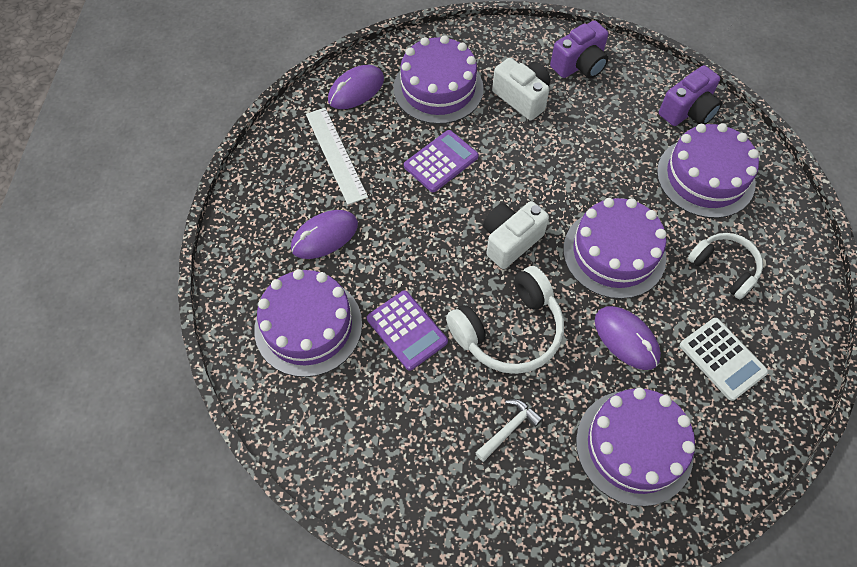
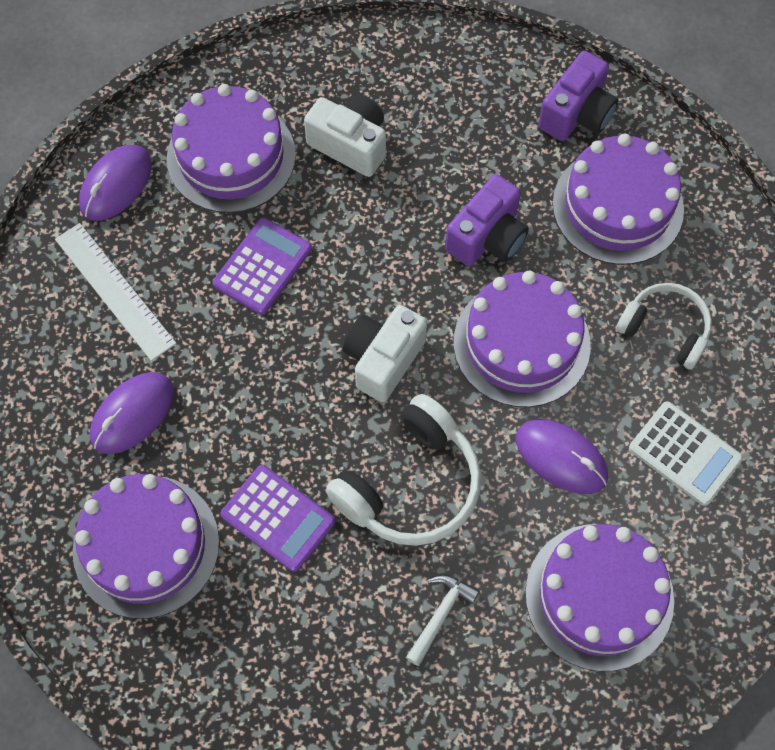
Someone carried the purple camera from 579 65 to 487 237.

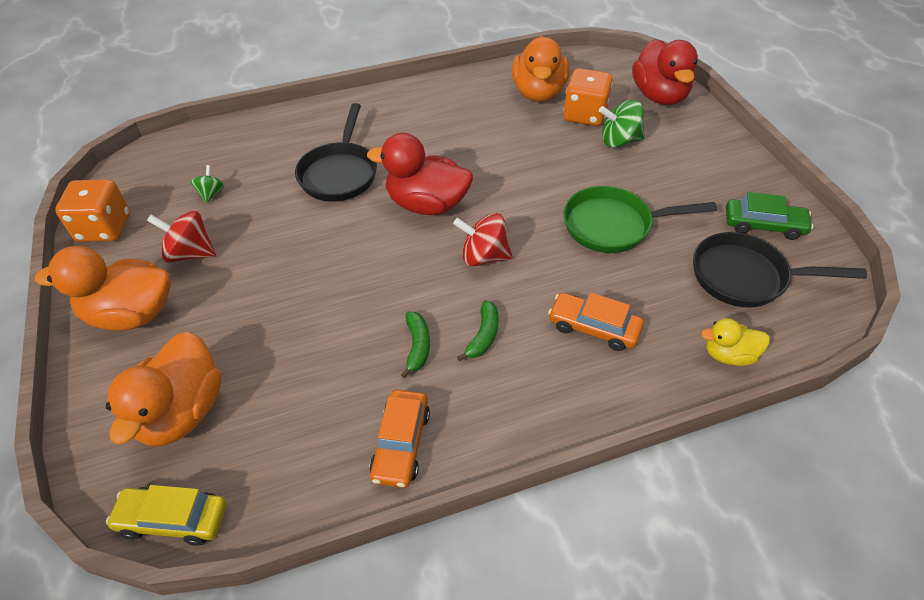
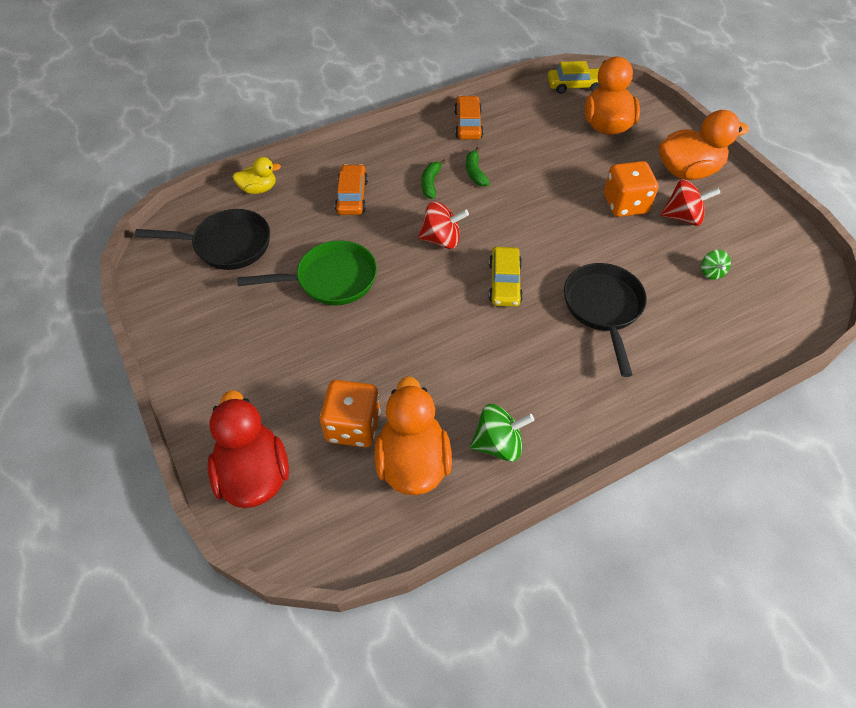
Someone took away the green car at 763 225. Someone carried the orange dice from 104 228 to 625 204. Someone carried the green spinning top from 619 141 to 498 444. Someone swapped the red duck at 427 204 for the yellow car at 504 283. Someone rotated the orange car at 593 327 by 105 degrees counterclockwise.

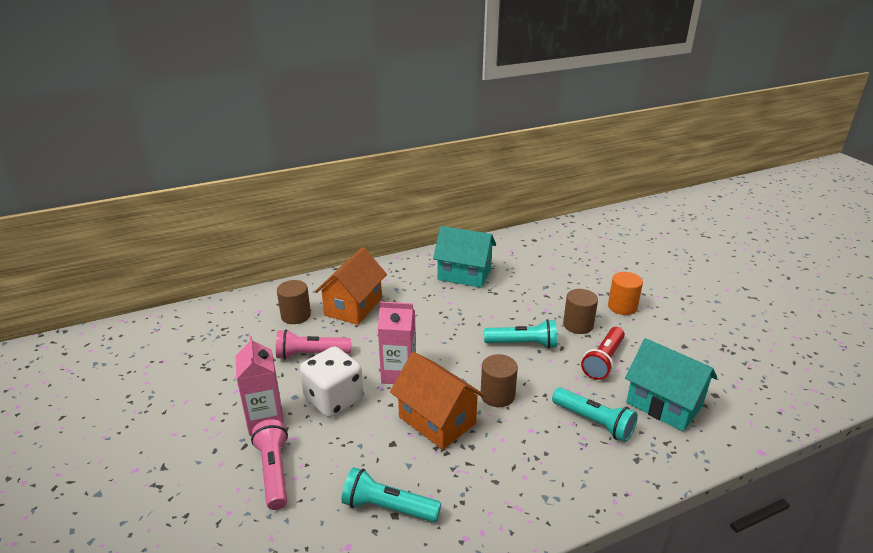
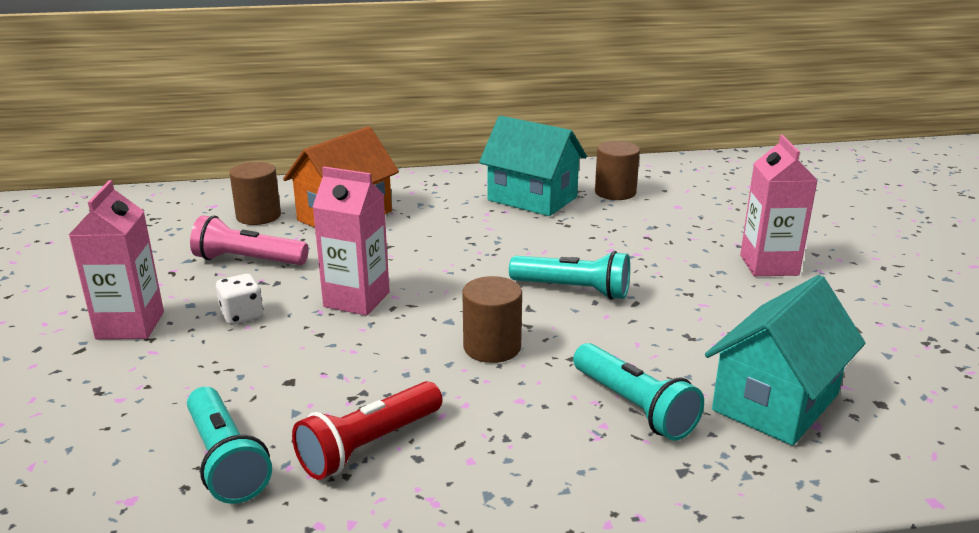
Someone took away the pink flashlight at 274 471. Someone took away the orange house at 437 420. Someone carried the brown cylinder from 578 325 to 615 192. Someone carried the red flashlight from 603 361 to 369 445. Someone swapped the orange cylinder at 622 307 for the pink carton at 769 265. Someone rotated the turquoise flashlight at 388 507 by 150 degrees counterclockwise. Someone rotated the turquoise house at 664 404 by 75 degrees clockwise. Someone scaled the white dice at 334 399 by 0.51.

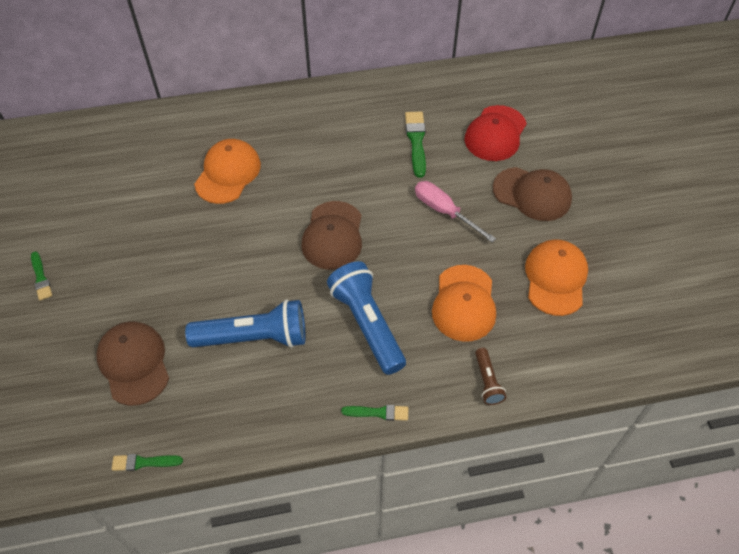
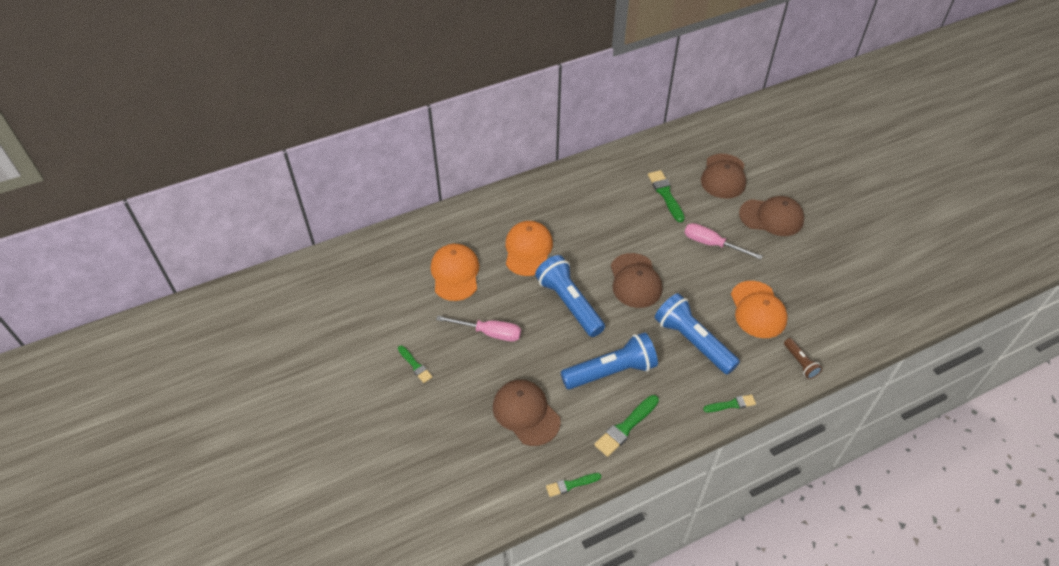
Someone put down the pink screwdriver at 489 333. Someone put down the blue flashlight at 569 303. Someone put down the green brush at 626 427. Someone carried the orange cap from 555 278 to 455 274. Someone repainted the red cap at 495 133, which became the brown cap at 723 176.

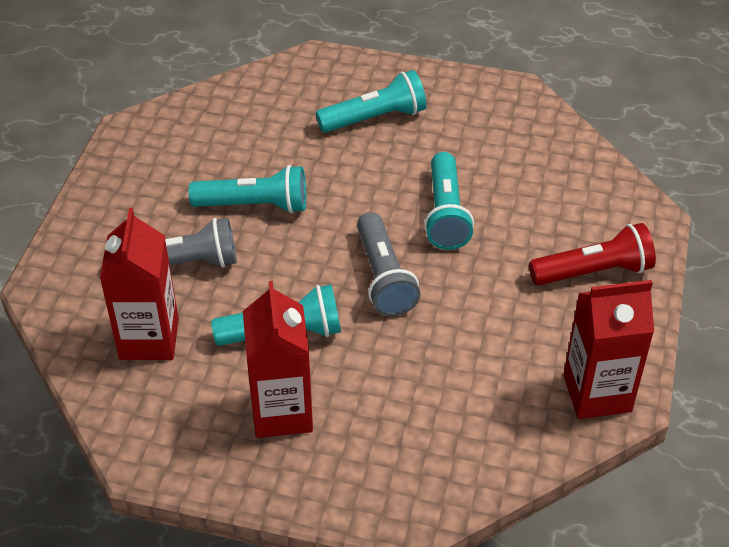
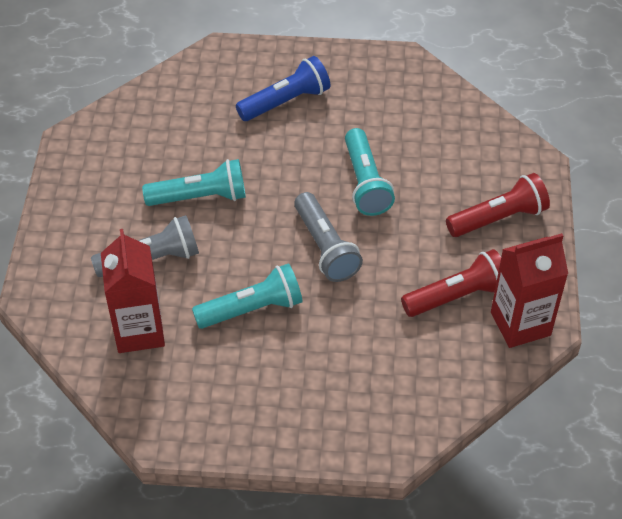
Someone took away the red carton at 282 412. Someone put down the red flashlight at 457 296. Someone repainted the turquoise flashlight at 375 118, which became the blue flashlight at 286 101.

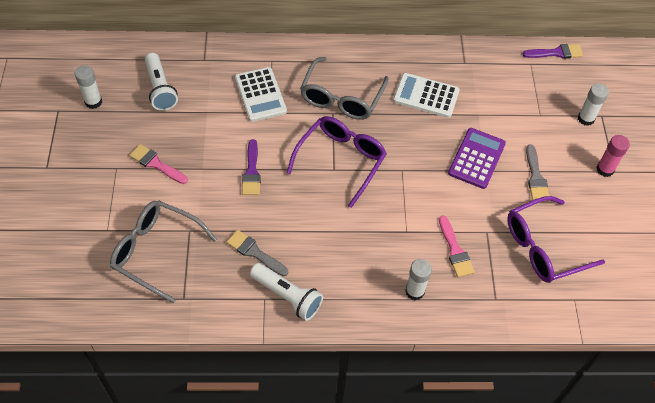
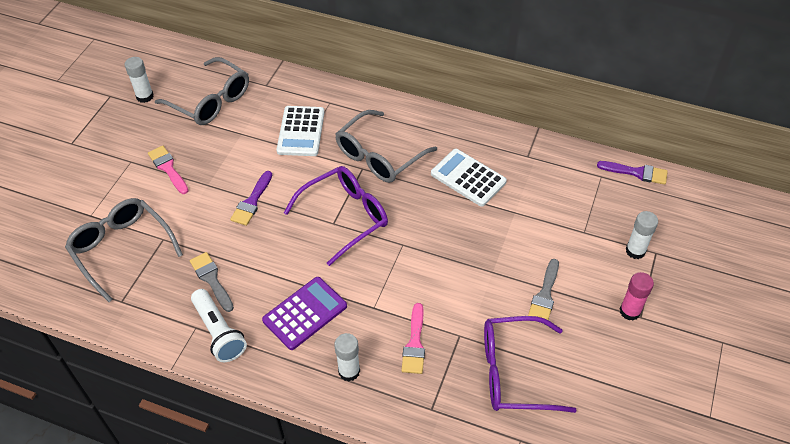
Someone carried the purple calculator from 476 158 to 305 313. Someone swapped the white flashlight at 160 89 for the grey glasses at 211 101.

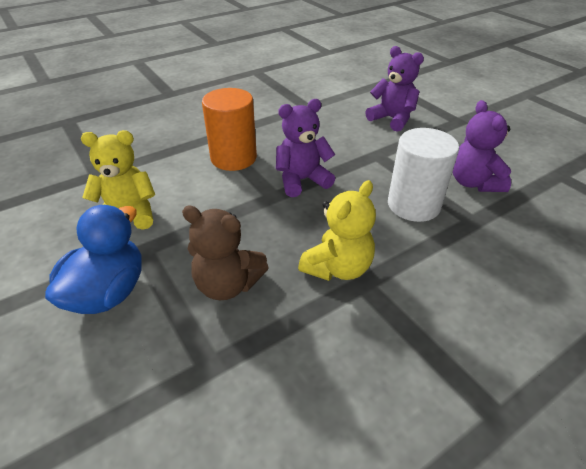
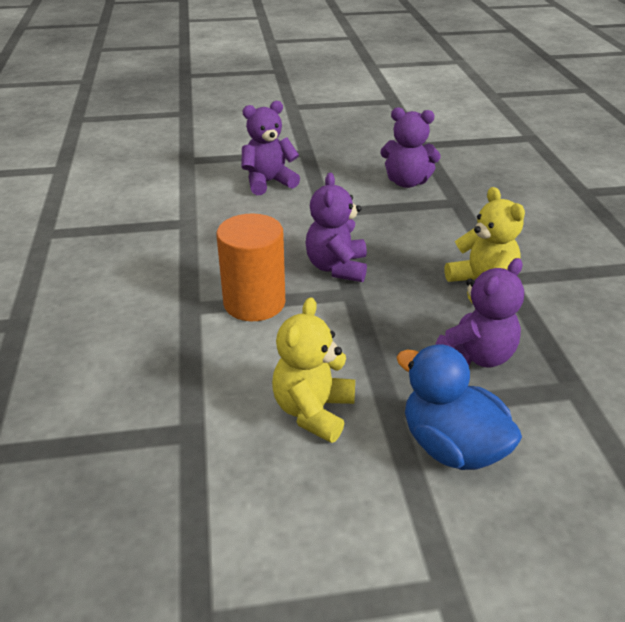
Someone took away the white cylinder at 413 205. Someone repainted the brown teddy bear at 227 284, which became the purple teddy bear at 476 356.

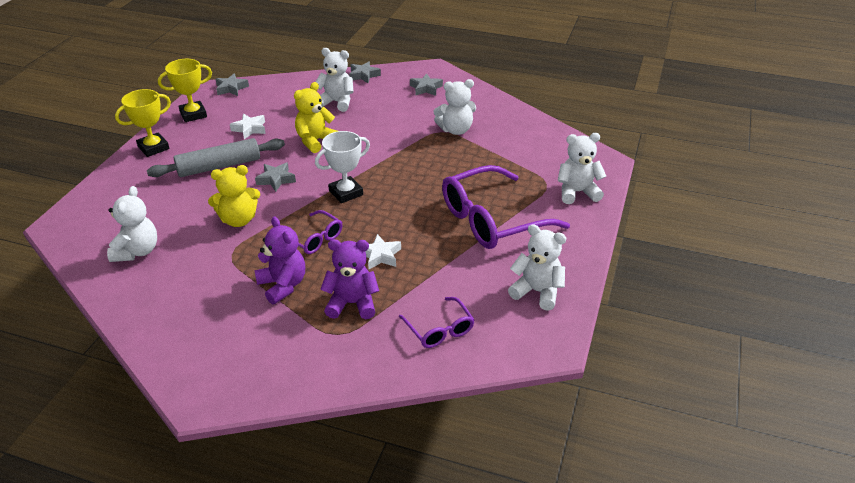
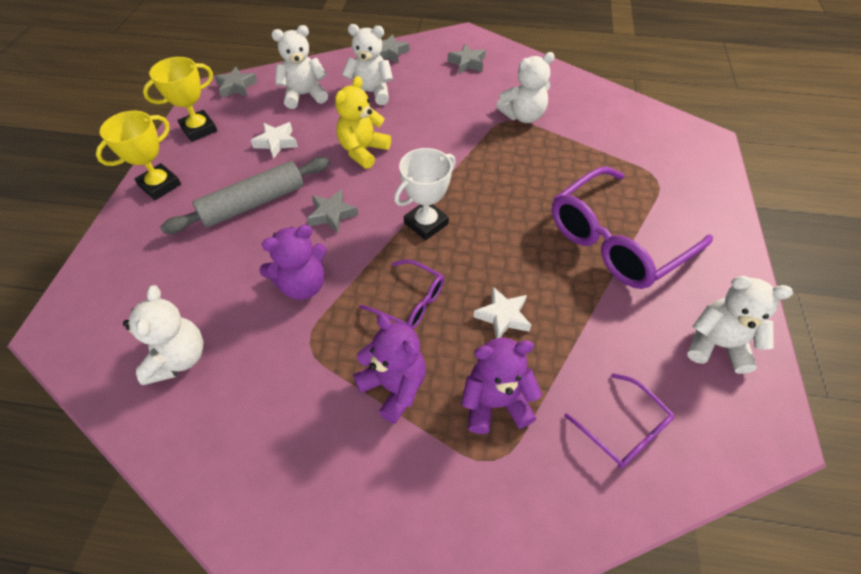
Someone carried the white teddy bear from 577 192 to 304 95. Someone repainted the yellow teddy bear at 238 220, which became the purple teddy bear at 302 285.

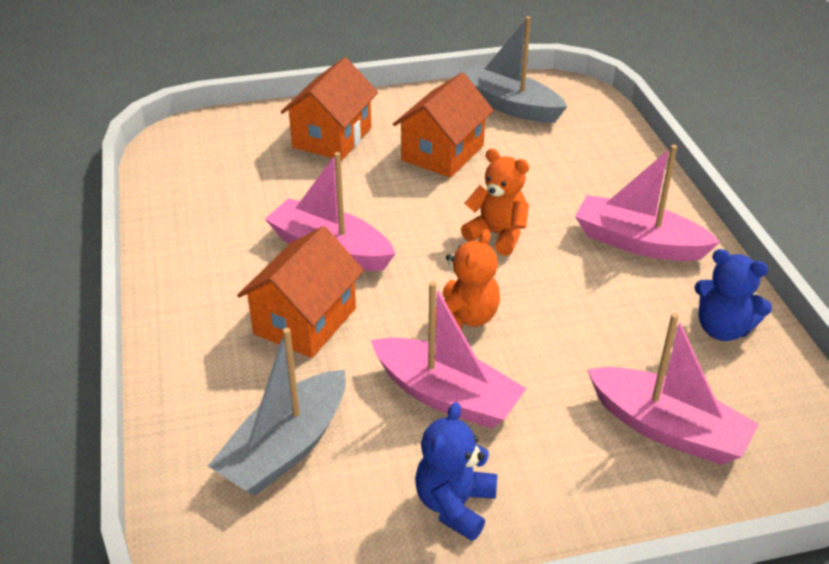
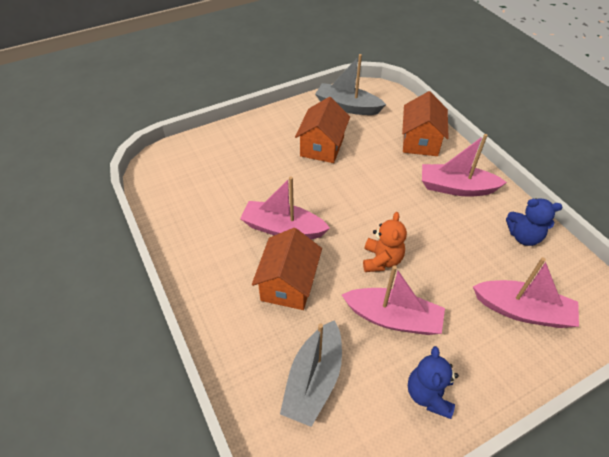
Someone took away the orange teddy bear at 497 235. Someone carried the orange house from 332 137 to 420 141.

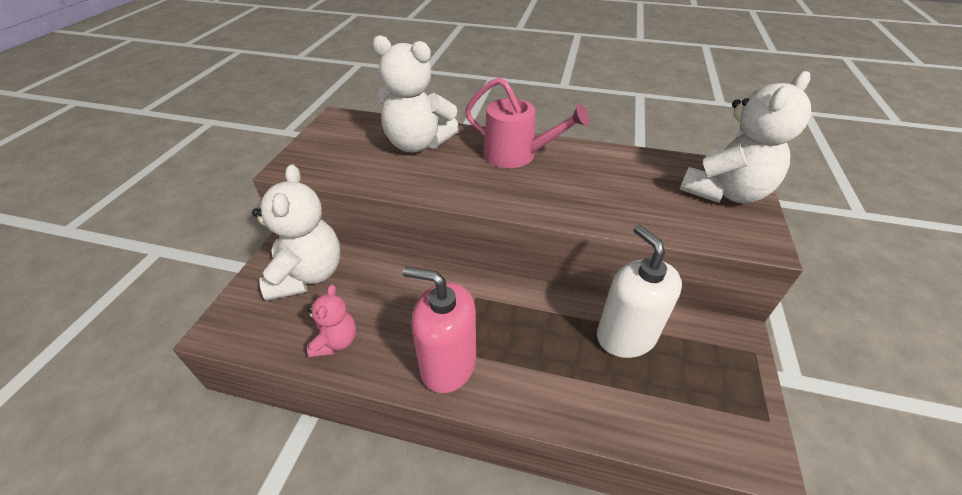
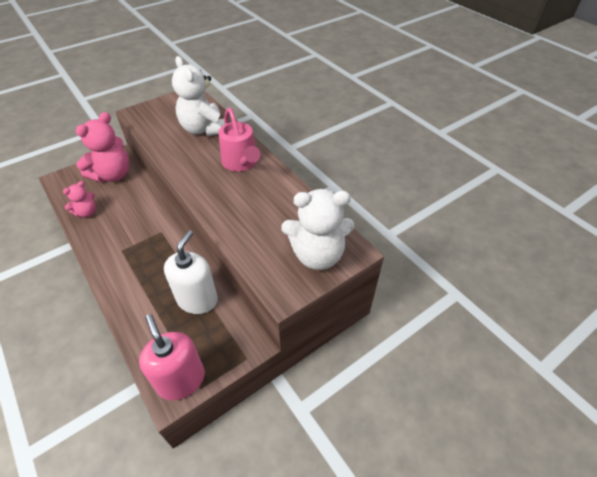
Someone carried the pink soap dispenser from 448 365 to 181 380. Someone repainted the white teddy bear at 308 275, which became the pink teddy bear at 113 175.

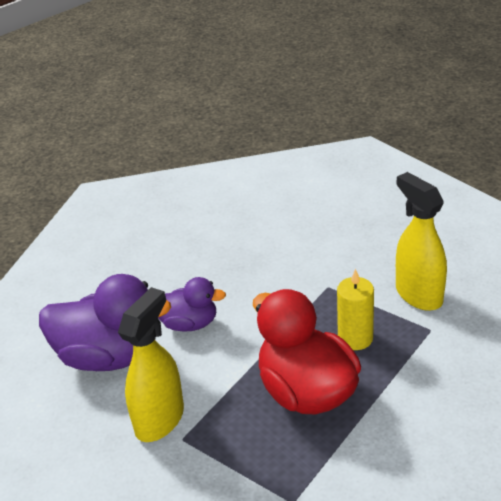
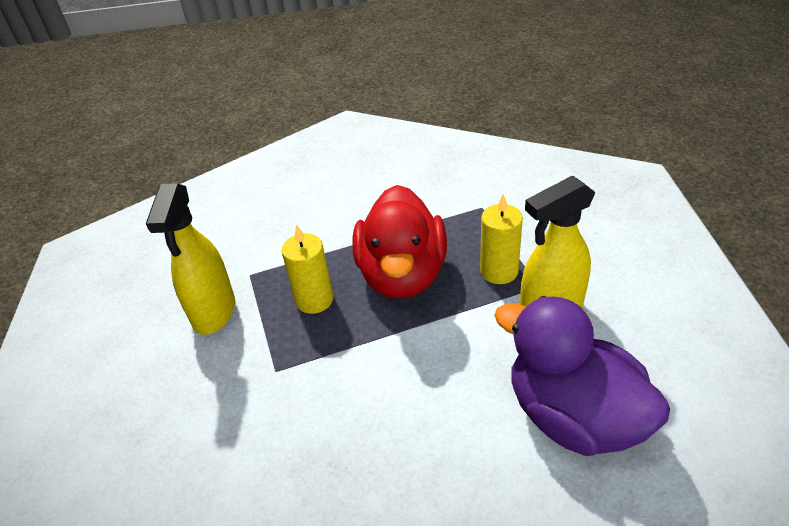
Someone took away the purple duck at 189 323. Someone put down the yellow candle at 499 271.

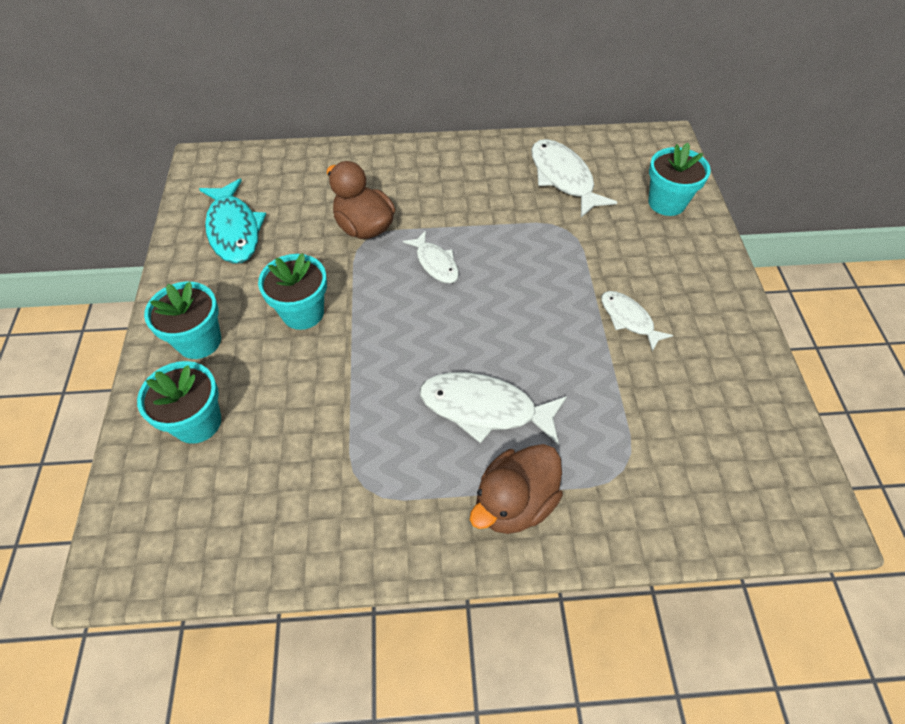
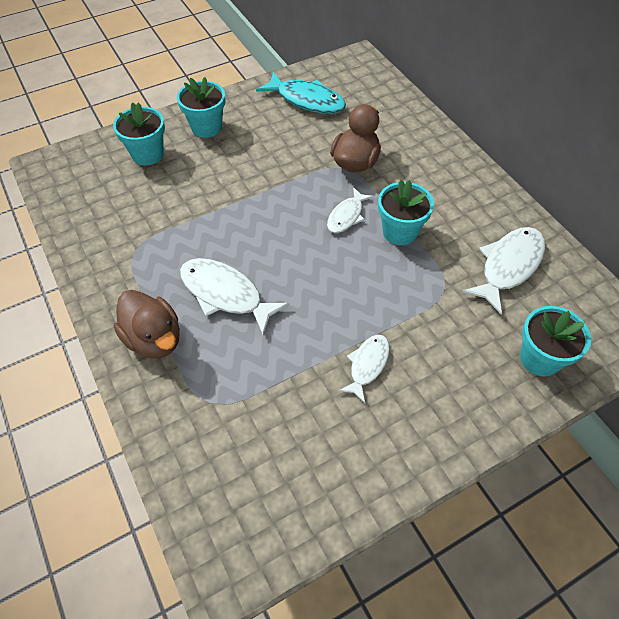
Someone carried the turquoise flower pot from 303 313 to 400 232. Someone rotated the turquoise fish at 234 230 by 105 degrees counterclockwise. Someone rotated the white fish at 485 408 by 45 degrees counterclockwise. Someone rotated the brown duck at 514 502 by 150 degrees counterclockwise.

